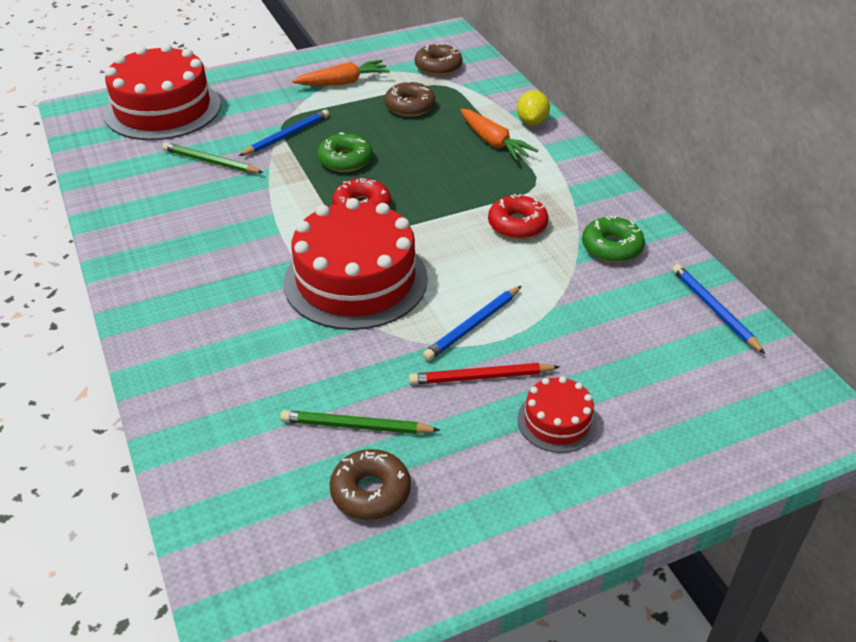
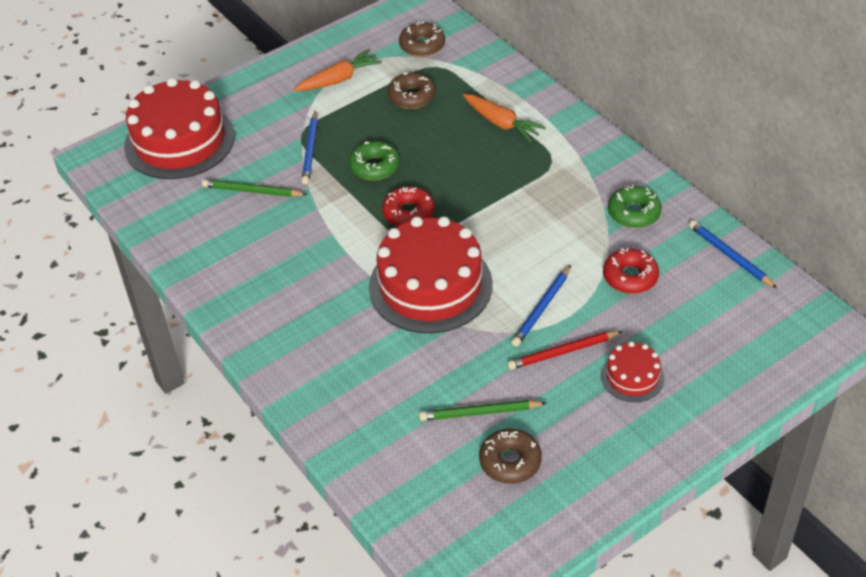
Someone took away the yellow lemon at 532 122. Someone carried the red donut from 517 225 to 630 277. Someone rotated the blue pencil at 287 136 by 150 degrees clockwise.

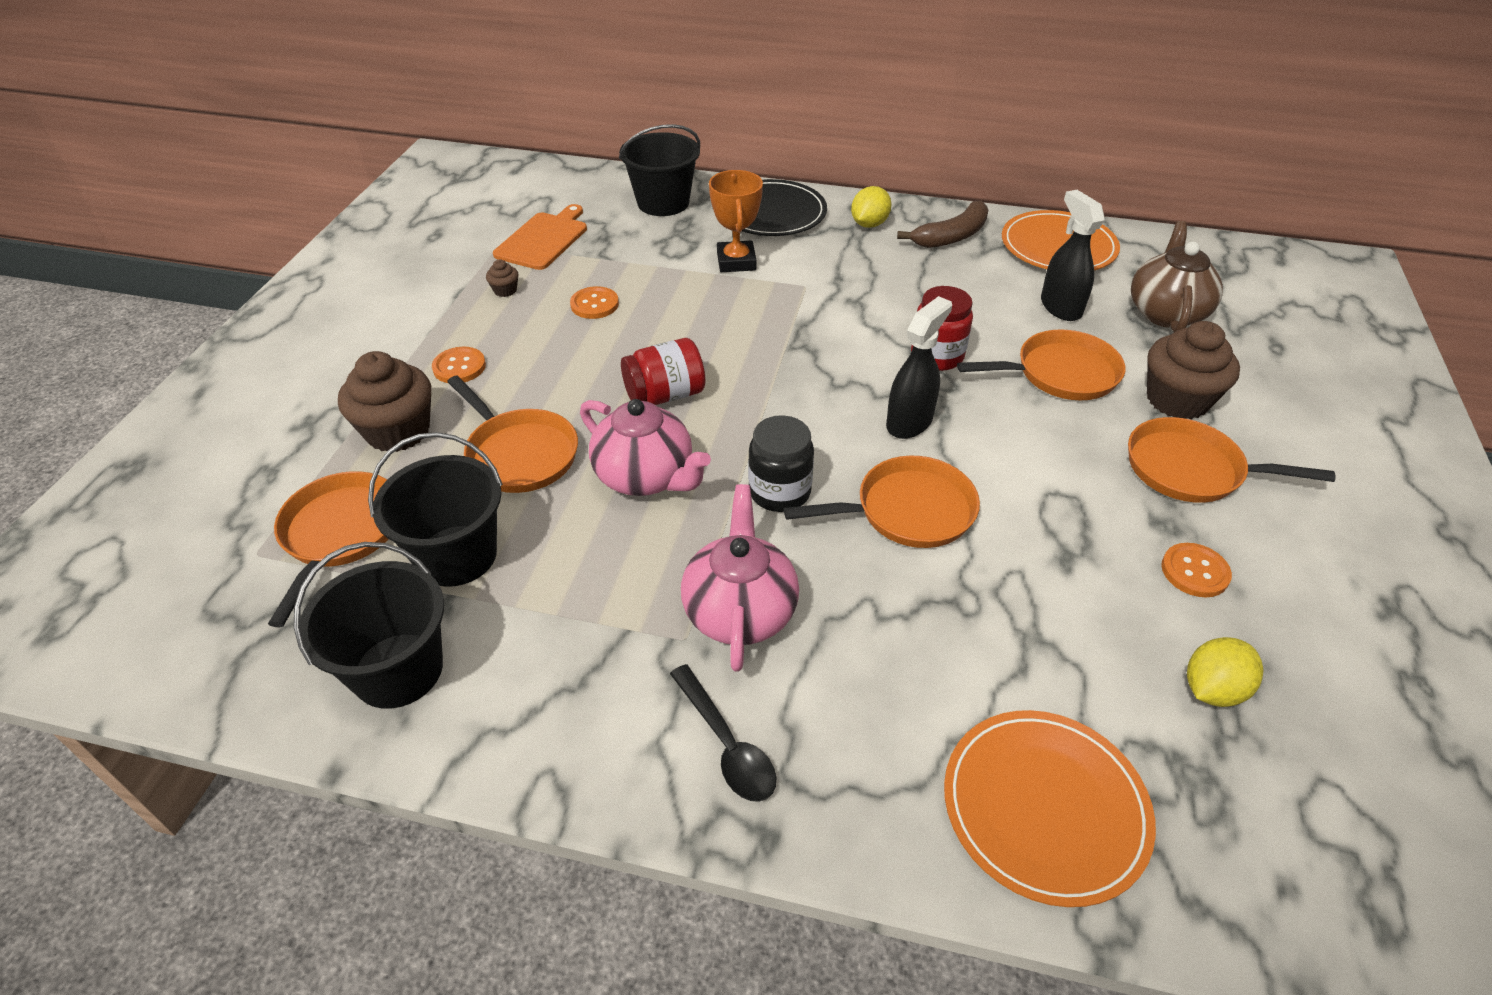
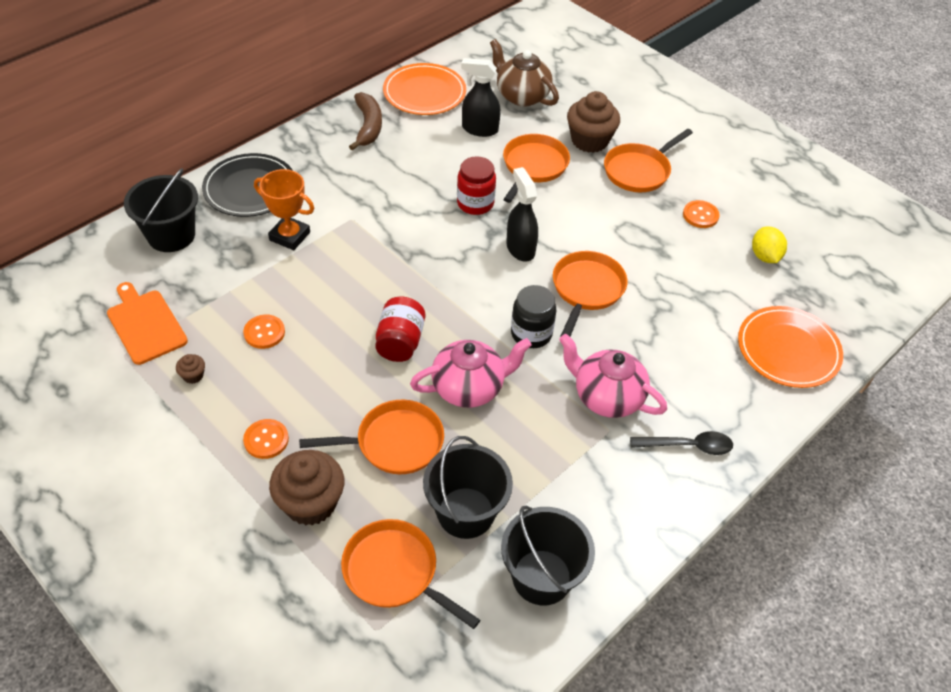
Someone took away the yellow lemon at 869 224.

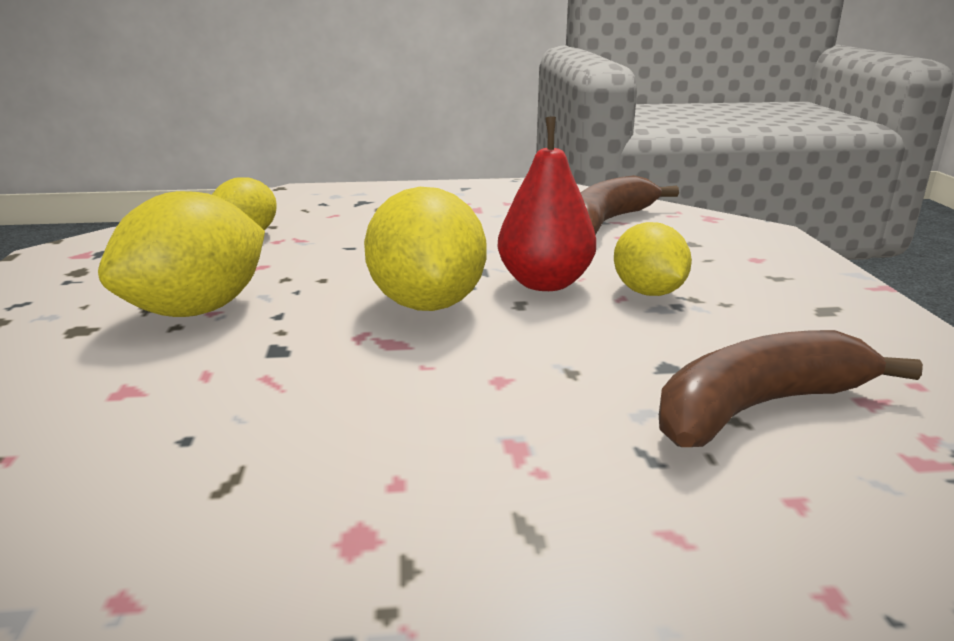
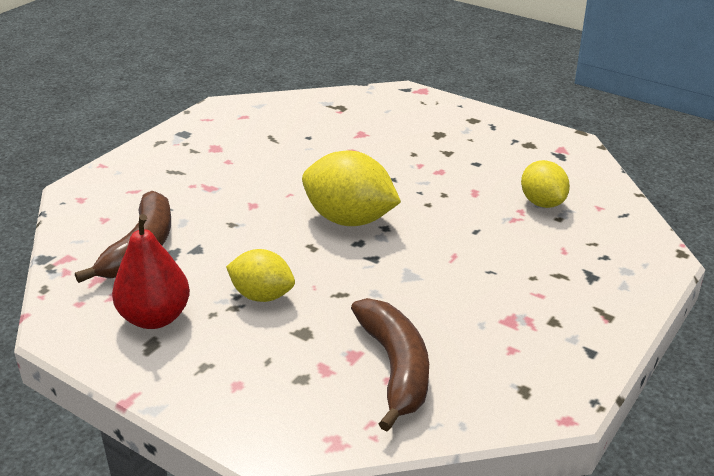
Someone took away the yellow lemon at 197 310. Someone carried the red pear from 545 283 to 155 318.

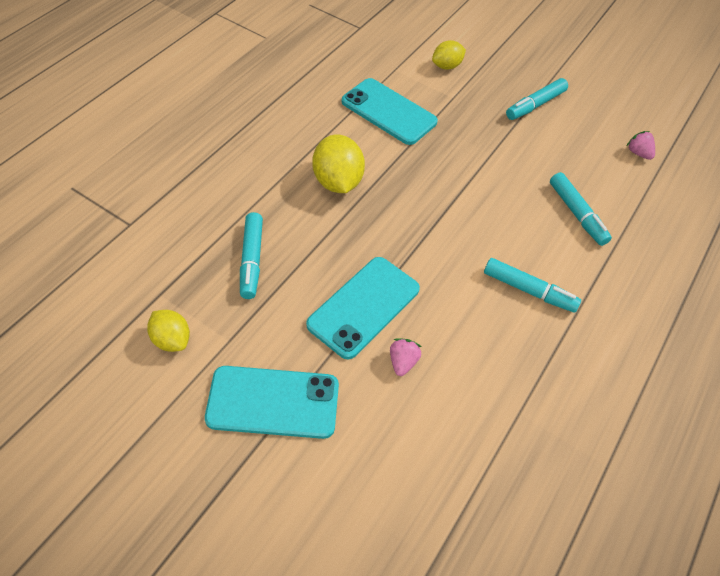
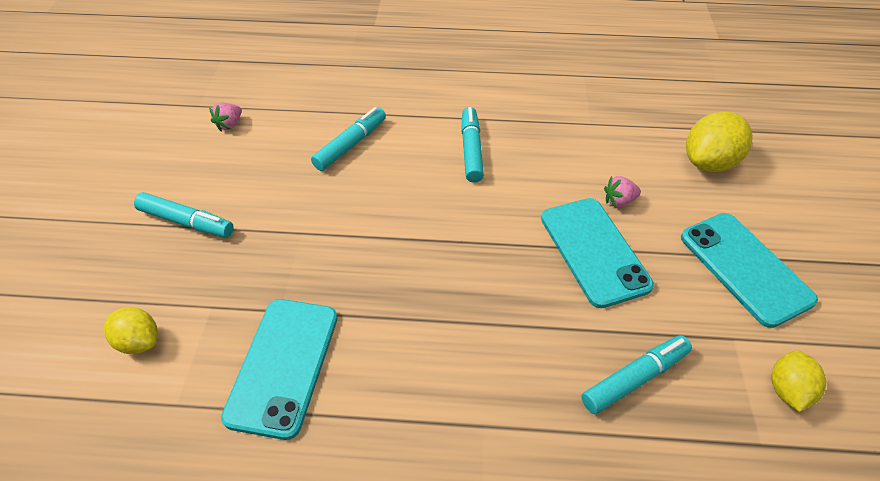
Someone carried the yellow lemon from 337 182 to 709 163. Someone rotated the turquoise phone at 364 307 by 60 degrees clockwise.

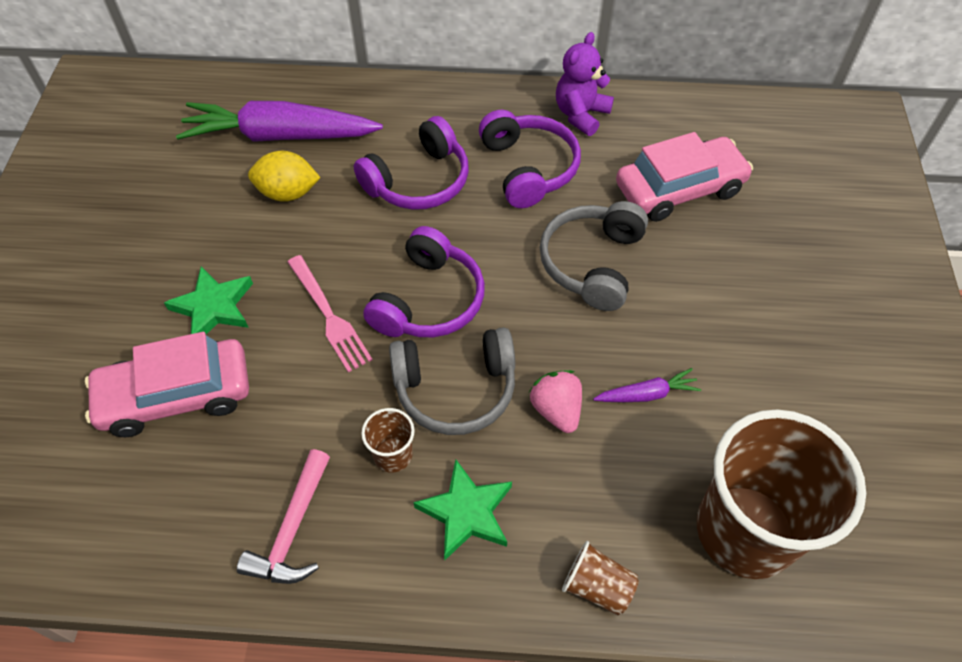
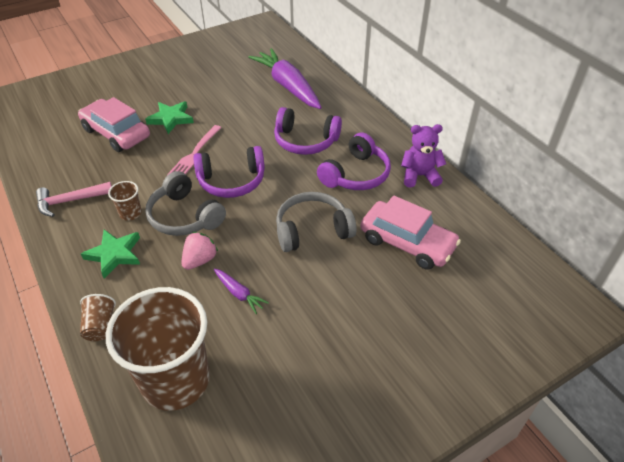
Someone took away the yellow lemon at 288 193.

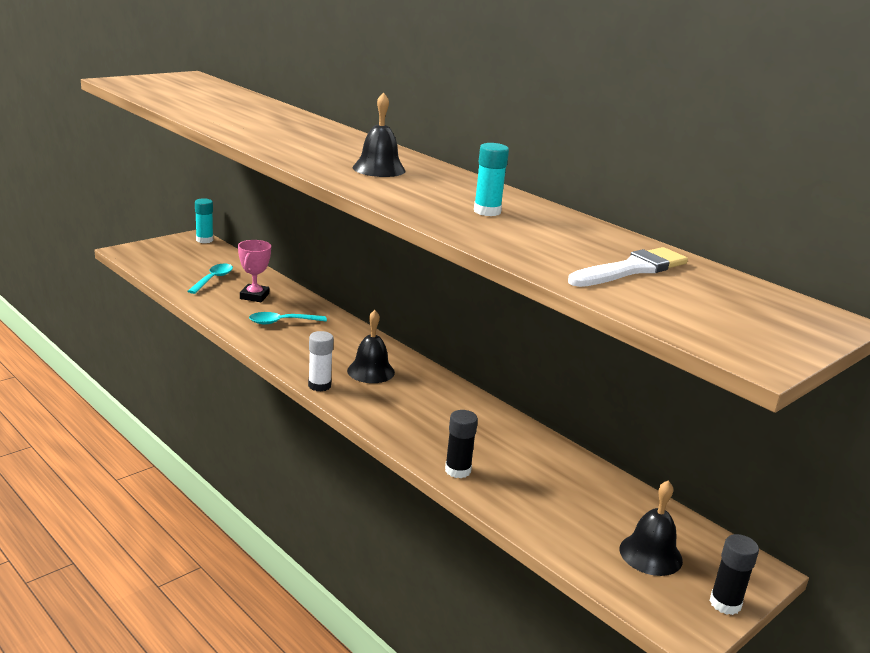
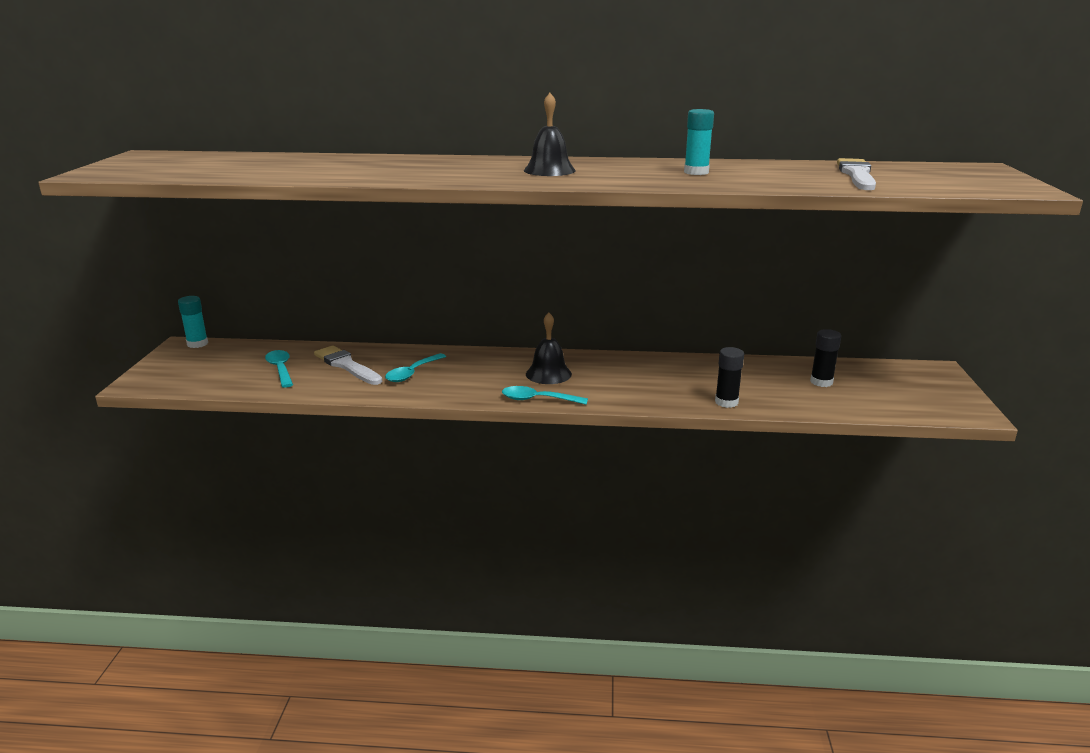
Someone took away the black bell at 650 554. Someone carried the black glue stick from 725 603 to 821 382. Someone swapped the pink trophy at 254 296 for the white brush at 347 365. Someone swapped the white glue stick at 319 385 for the turquoise spoon at 538 400.

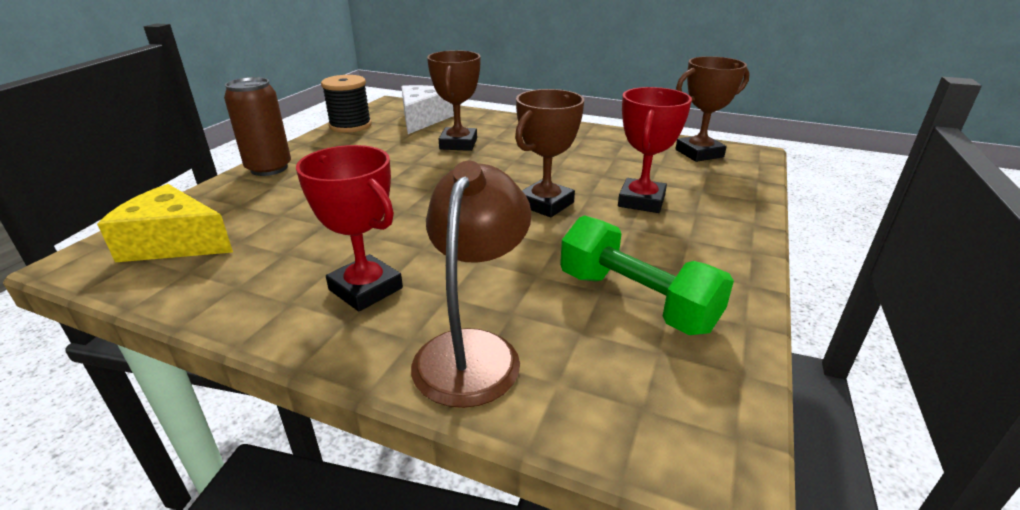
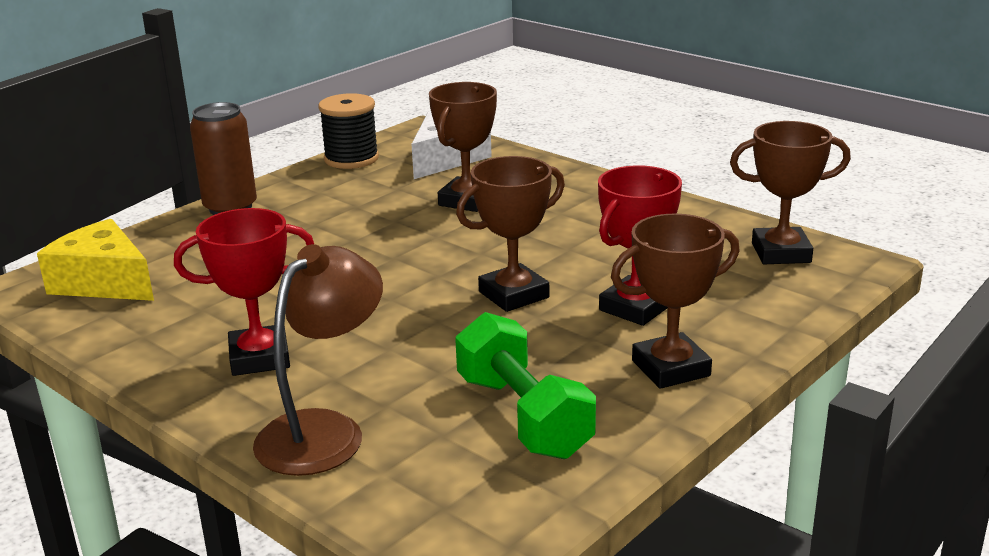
Someone put down the brown trophy at 671 368. Someone rotated the red trophy at 366 289 by 75 degrees counterclockwise.

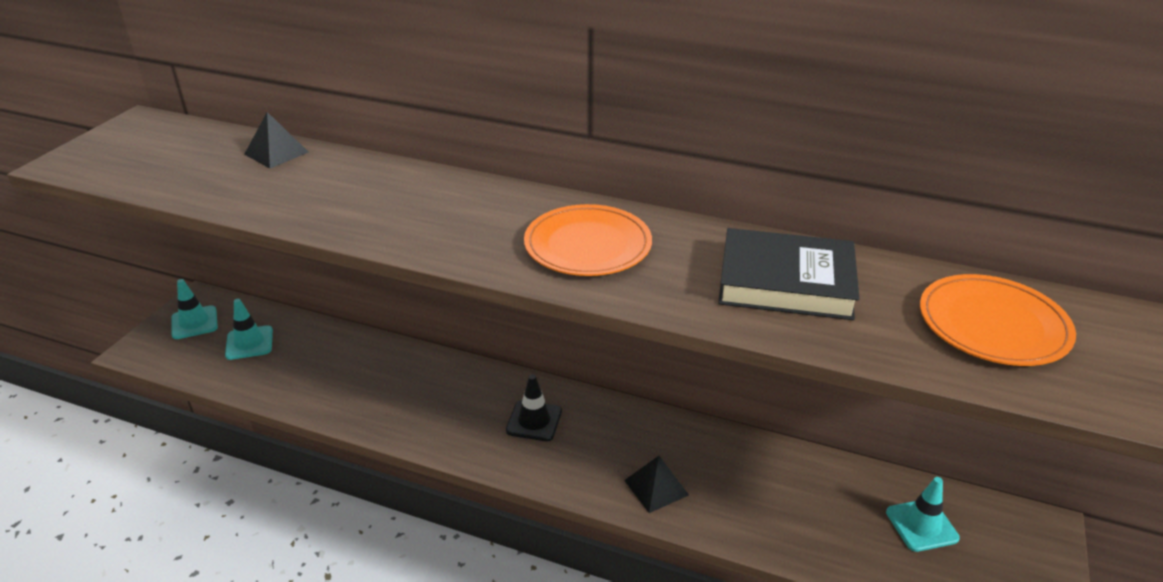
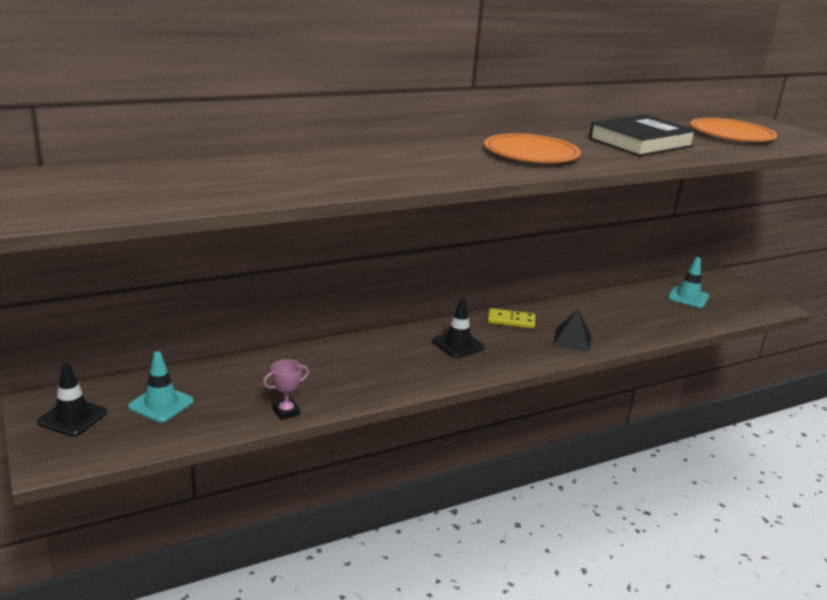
Someone took away the black pyramid at 276 153. Someone put down the pink trophy at 286 412. Someone put down the yellow domino at 511 321. Someone repainted the turquoise traffic cone at 194 323, which became the black traffic cone at 72 417.

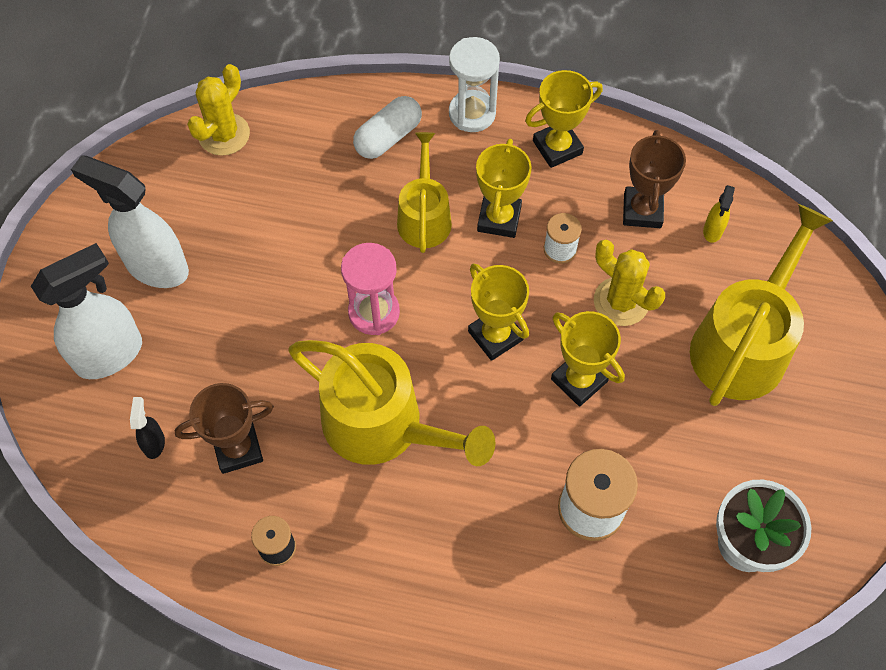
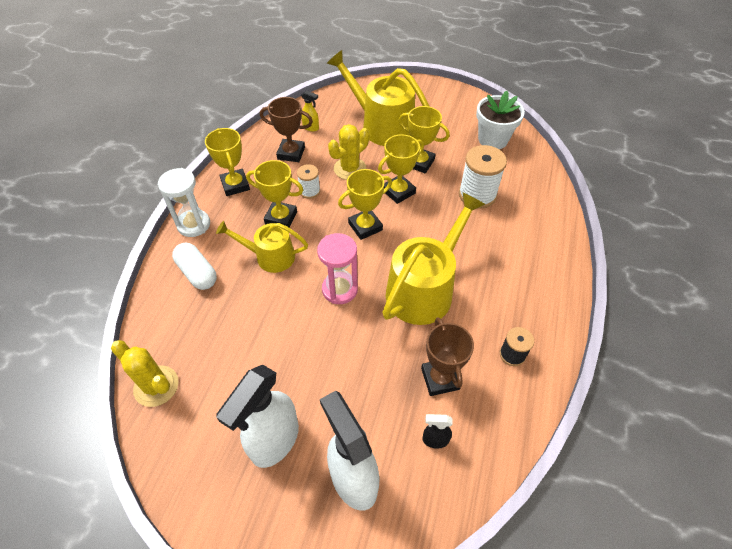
Someone put down the yellow trophy at 419 163.

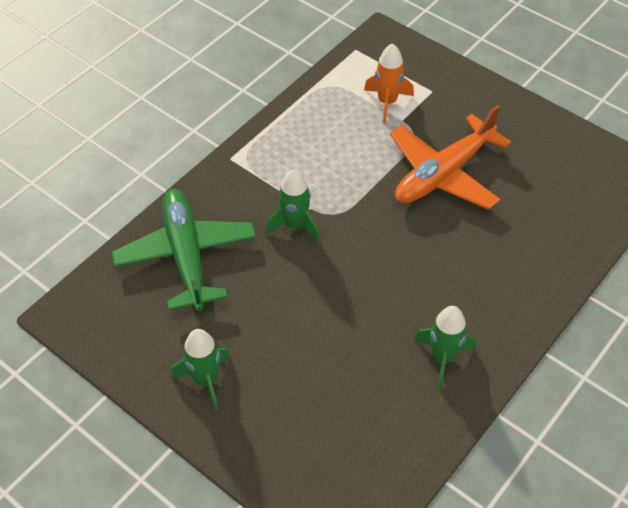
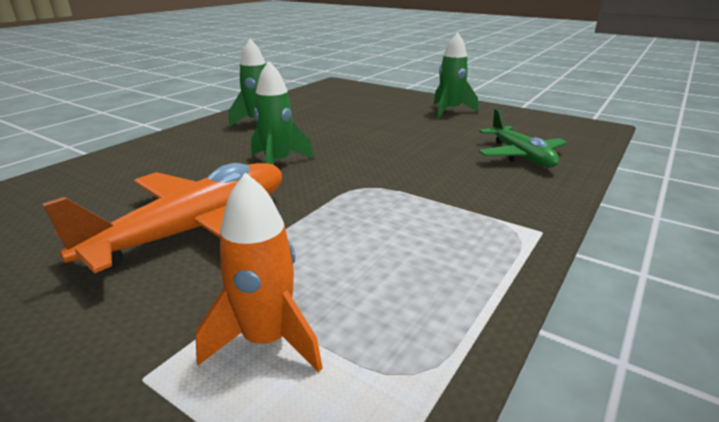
Someone carried the green rocket from 295 225 to 278 163. Someone scaled the green plane at 186 255 by 0.62.

